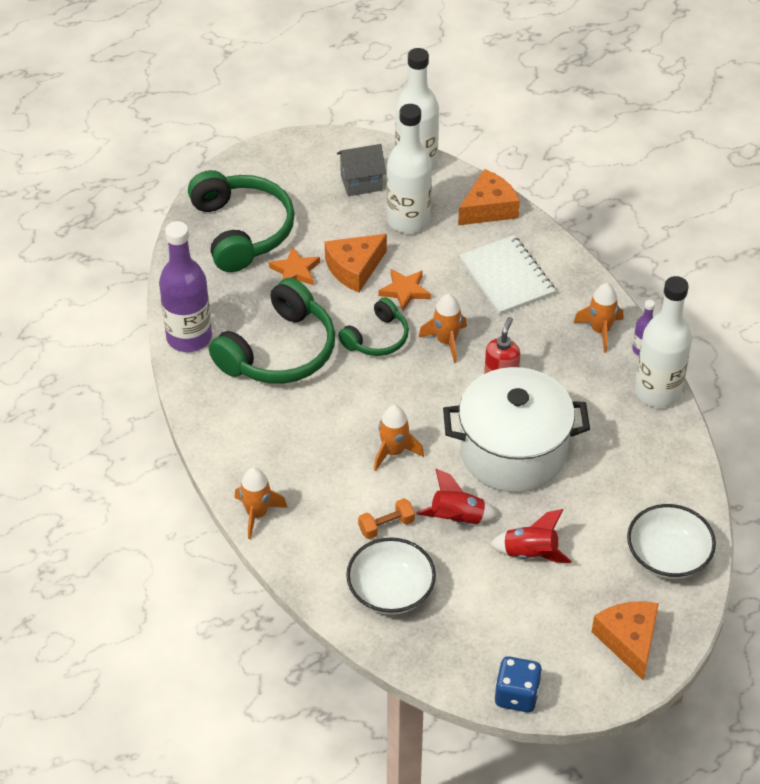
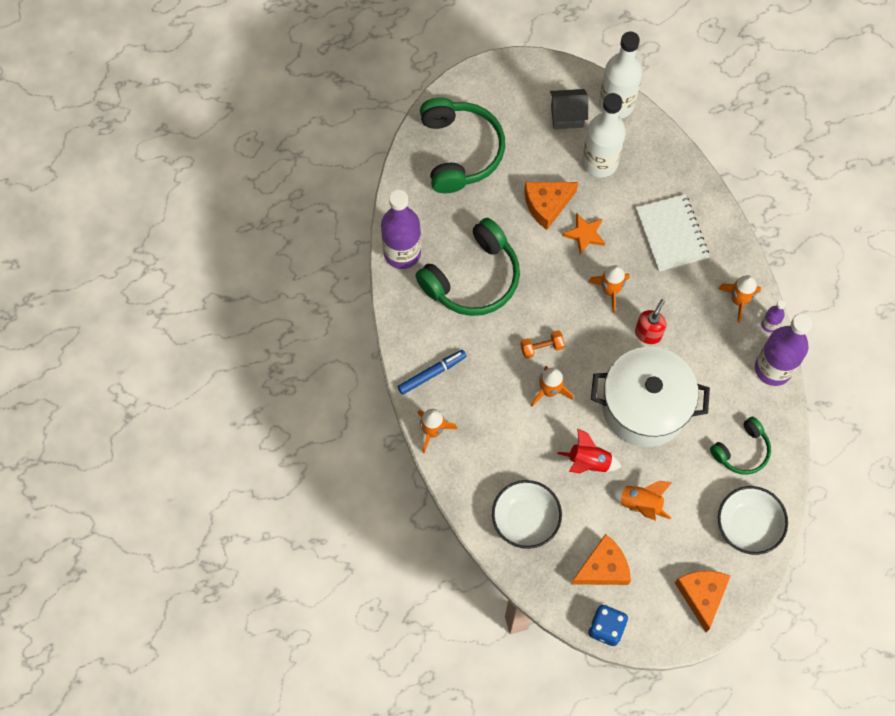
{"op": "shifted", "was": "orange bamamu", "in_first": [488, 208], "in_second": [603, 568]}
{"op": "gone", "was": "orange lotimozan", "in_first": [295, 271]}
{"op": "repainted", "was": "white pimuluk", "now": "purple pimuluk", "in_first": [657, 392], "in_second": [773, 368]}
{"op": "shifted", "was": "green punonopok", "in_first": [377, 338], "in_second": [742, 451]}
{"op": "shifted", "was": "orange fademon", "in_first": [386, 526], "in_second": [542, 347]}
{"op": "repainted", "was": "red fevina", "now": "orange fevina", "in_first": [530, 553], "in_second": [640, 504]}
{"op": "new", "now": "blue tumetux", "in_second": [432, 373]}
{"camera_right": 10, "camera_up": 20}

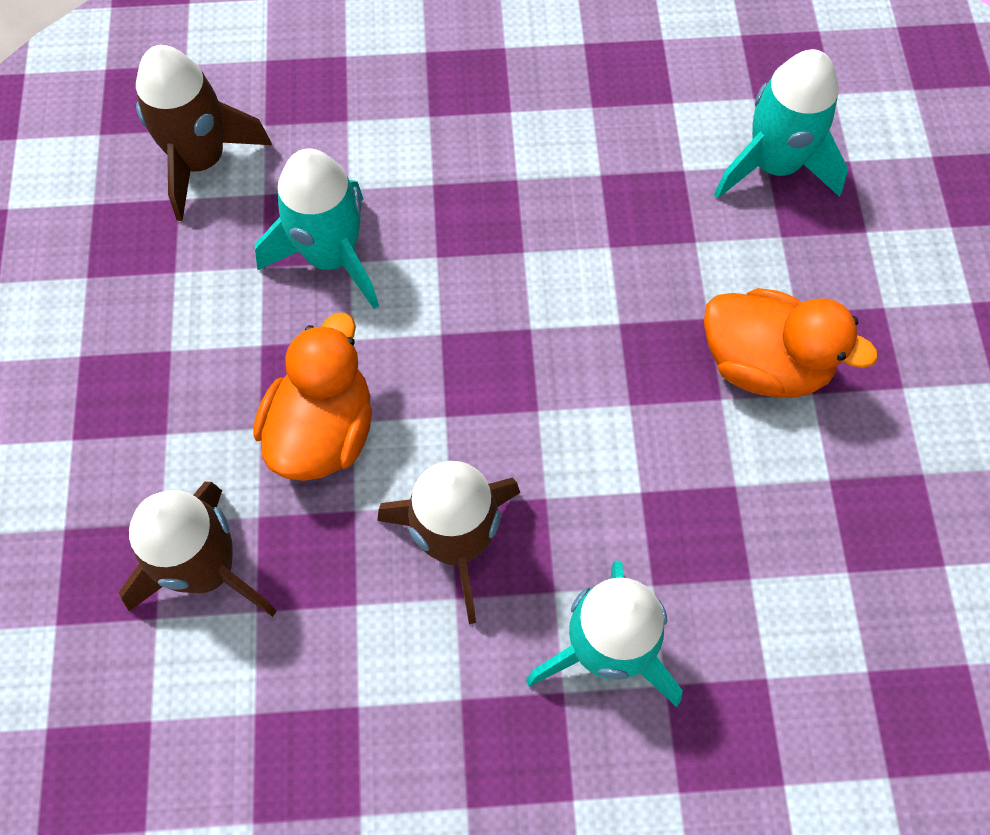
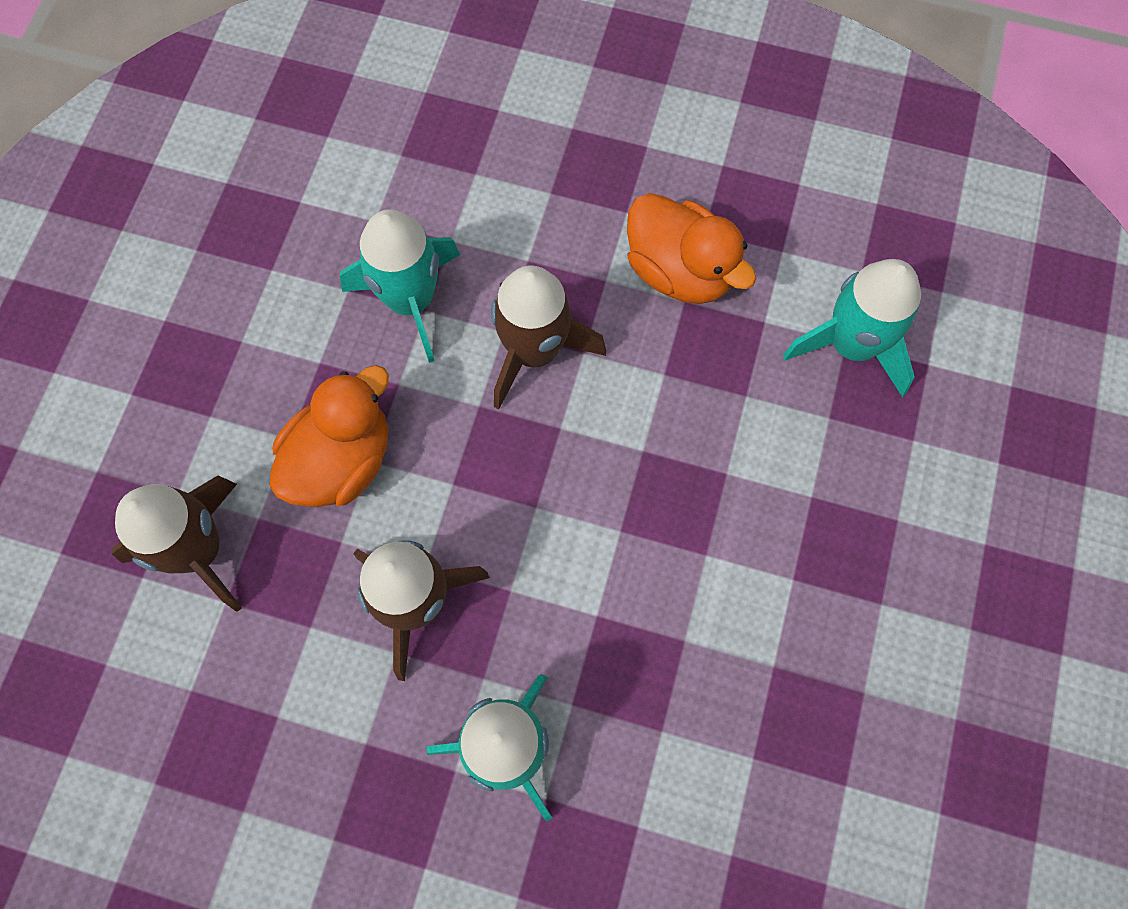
{"op": "shifted", "was": "brown fevina", "in_first": [201, 161], "in_second": [534, 351]}
{"op": "shifted", "was": "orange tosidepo", "in_first": [764, 364], "in_second": [680, 271]}
{"camera_right": 20, "camera_up": 5}

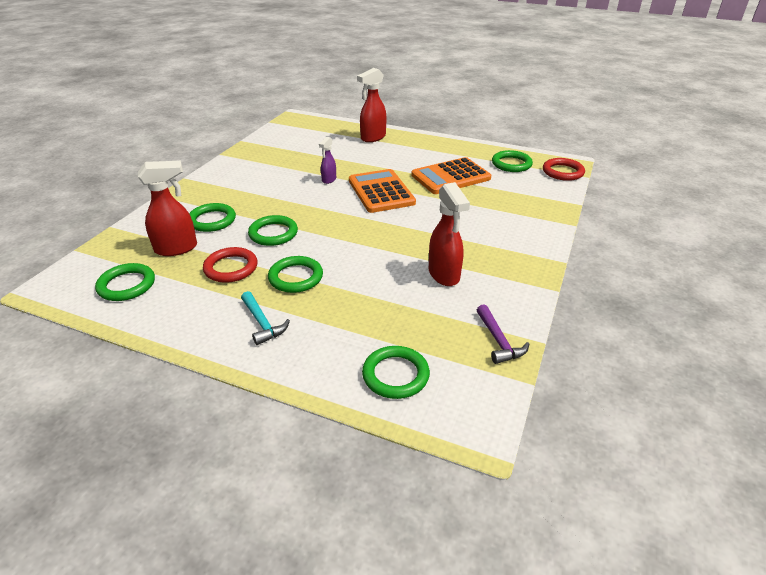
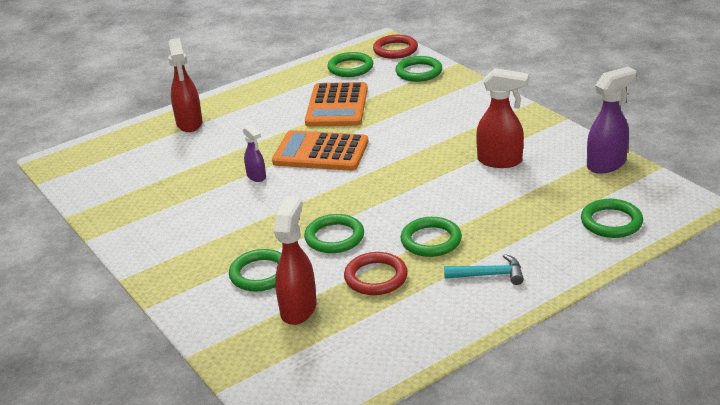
{"op": "shifted", "was": "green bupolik", "in_first": [126, 285], "in_second": [419, 72]}
{"op": "swapped", "was": "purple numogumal", "now": "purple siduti", "in_first": [499, 341], "in_second": [607, 164]}
{"camera_right": -55, "camera_up": -5}

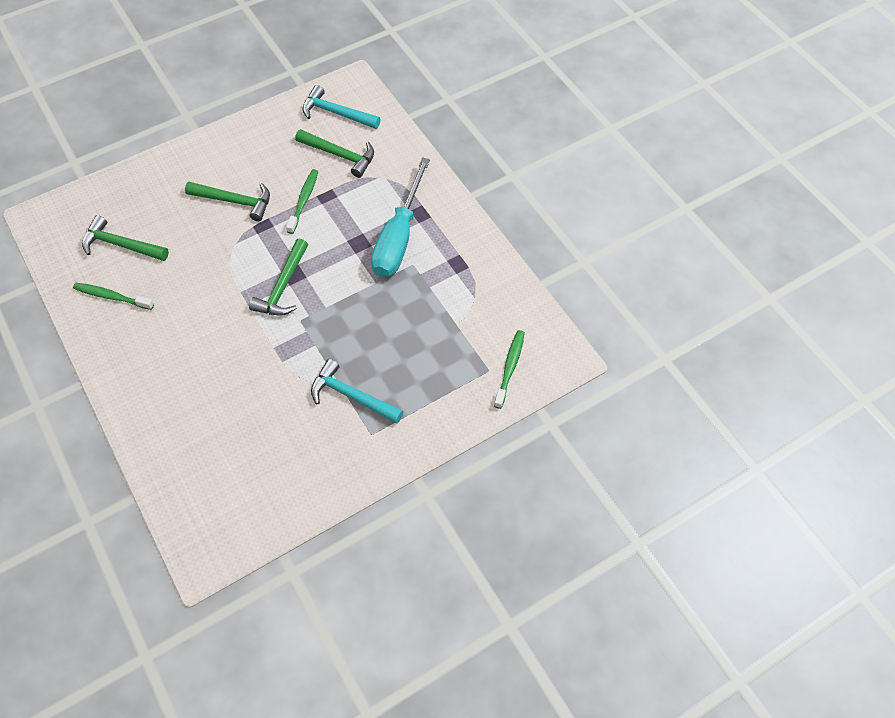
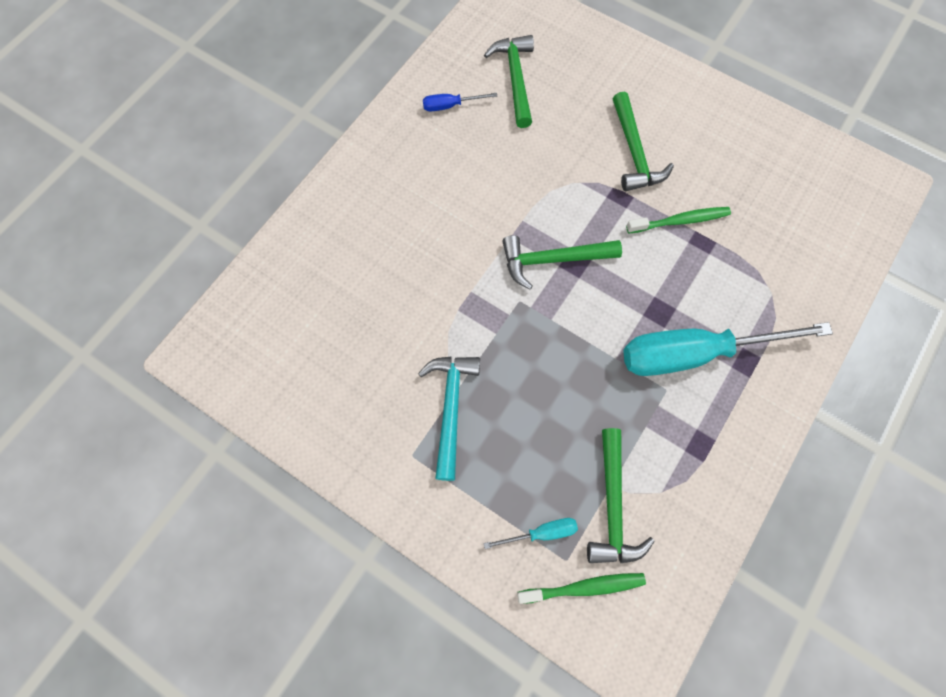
{"op": "gone", "was": "turquoise numogumal", "in_first": [337, 113]}
{"op": "shifted", "was": "green numogumal", "in_first": [340, 155], "in_second": [612, 505]}
{"op": "swapped", "was": "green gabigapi", "now": "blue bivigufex", "in_first": [112, 297], "in_second": [450, 106]}
{"op": "new", "now": "turquoise bivigufex", "in_second": [541, 533]}
{"camera_right": 65, "camera_up": 10}

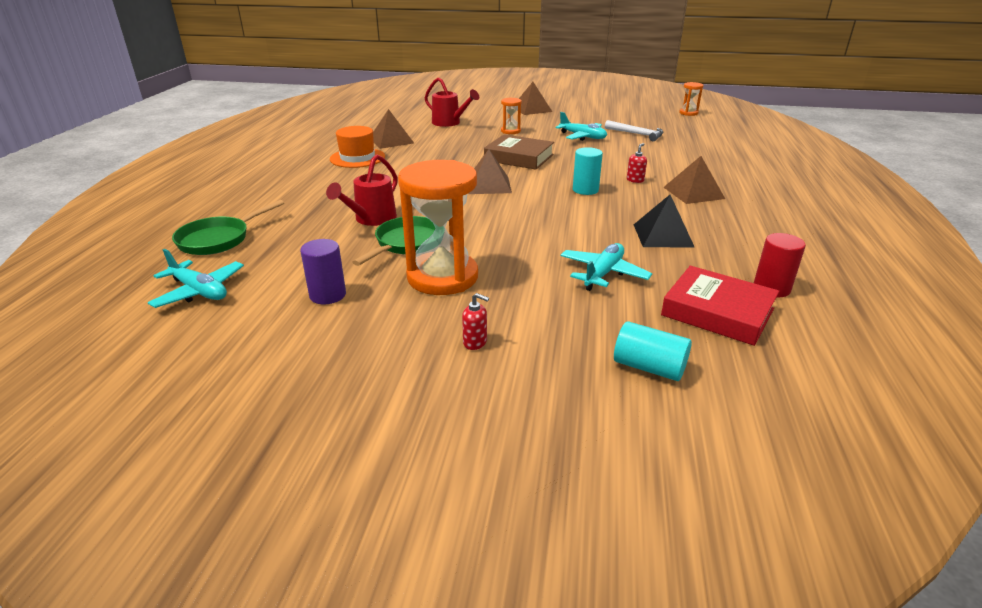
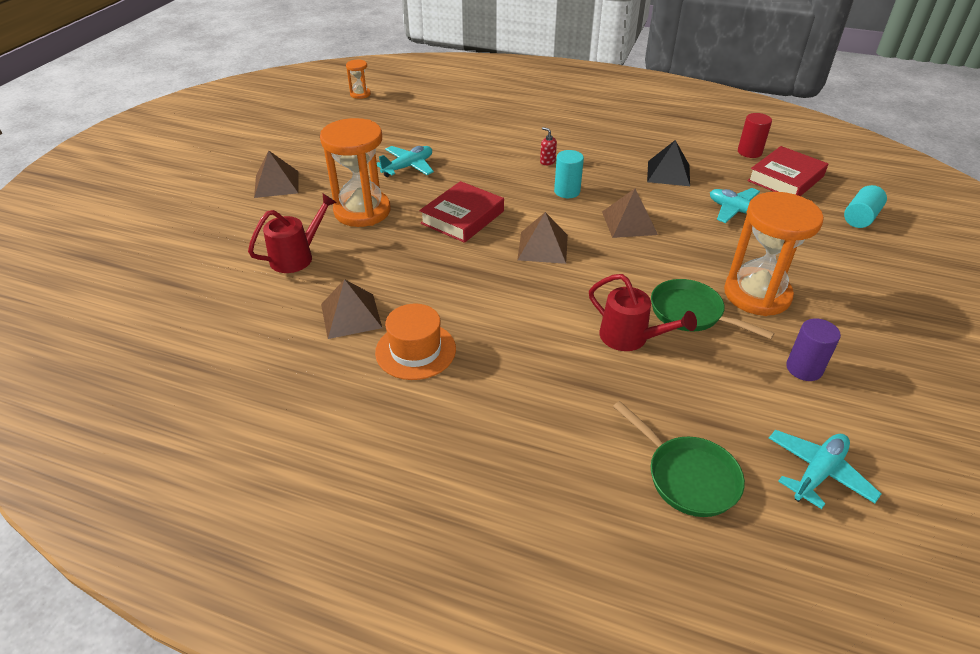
{"op": "scaled", "was": "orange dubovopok", "in_first": [510, 131], "in_second": [362, 211], "ratio": 2.16}
{"op": "gone", "was": "white numogumal", "in_first": [637, 134]}
{"op": "repainted", "was": "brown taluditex", "now": "red taluditex", "in_first": [519, 157], "in_second": [462, 217]}
{"op": "shifted", "was": "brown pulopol", "in_first": [693, 193], "in_second": [629, 223]}
{"op": "gone", "was": "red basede", "in_first": [475, 342]}
{"camera_right": -80, "camera_up": 10}

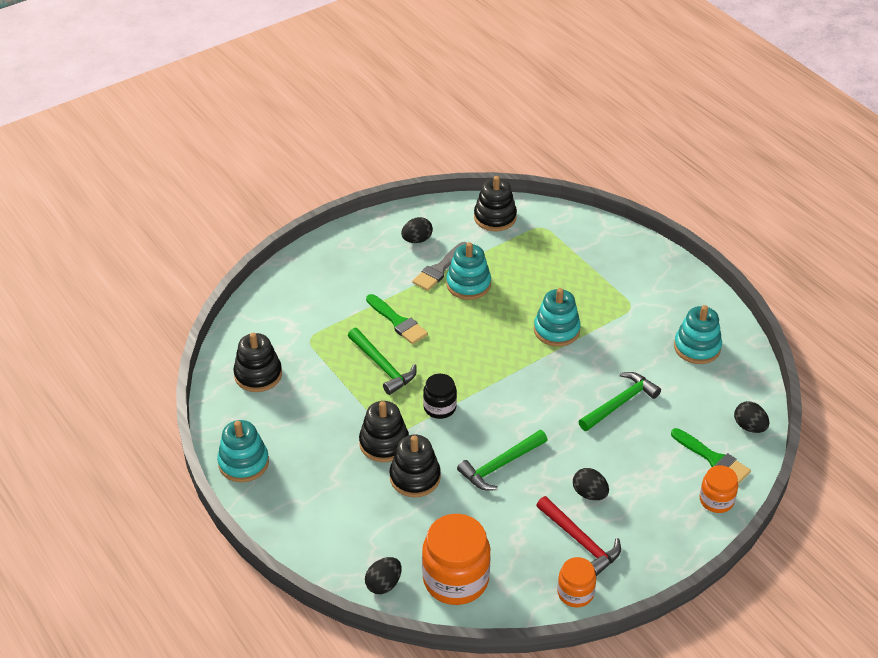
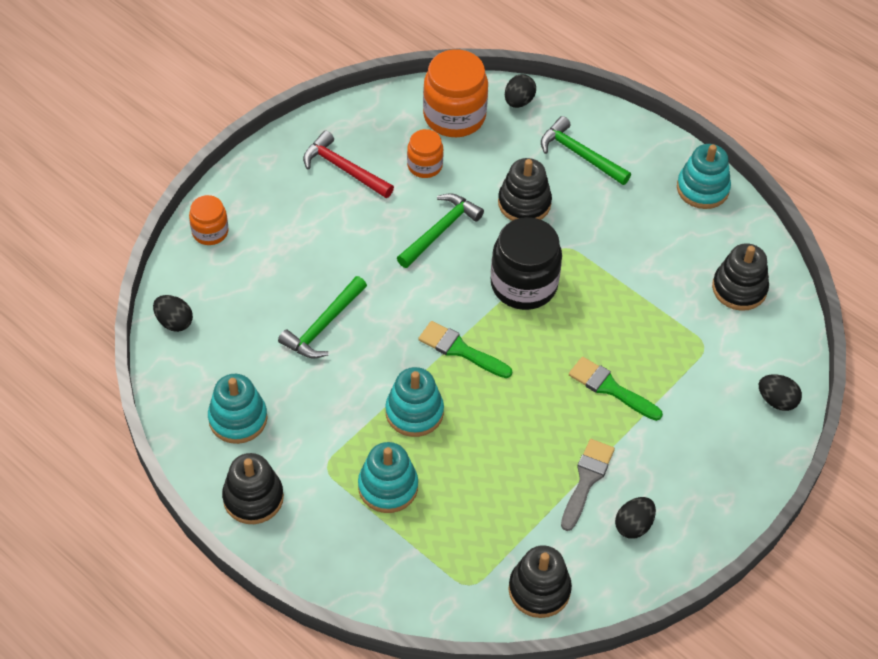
{"op": "shifted", "was": "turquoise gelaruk", "in_first": [468, 284], "in_second": [388, 487]}
{"op": "shifted", "was": "green numogumal", "in_first": [382, 366], "in_second": [580, 154]}
{"op": "scaled", "was": "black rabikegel", "in_first": [440, 407], "in_second": [524, 284], "ratio": 1.81}
{"op": "shifted", "was": "black gelaruk", "in_first": [384, 443], "in_second": [253, 498]}
{"op": "shifted", "was": "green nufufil", "in_first": [713, 459], "in_second": [460, 350]}
{"op": "shifted", "was": "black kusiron", "in_first": [589, 493], "in_second": [777, 401]}
{"op": "shifted", "was": "orange rabikegel", "in_first": [575, 593], "in_second": [424, 165]}
{"camera_right": 165, "camera_up": 10}

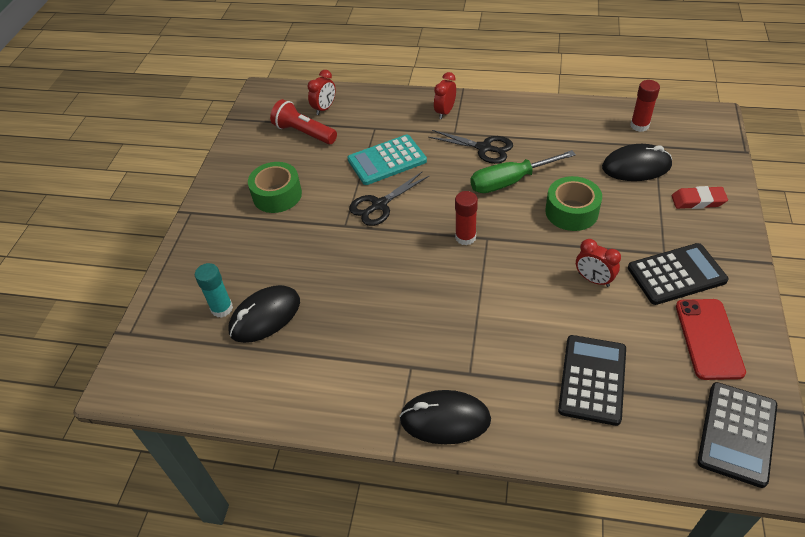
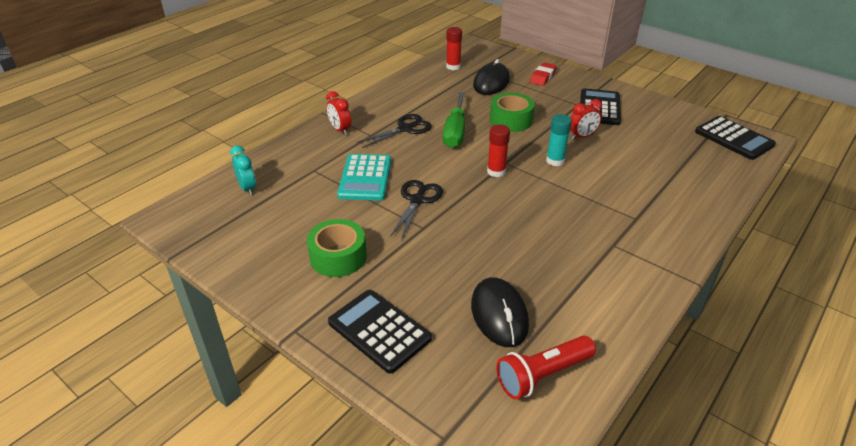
{"op": "repainted", "was": "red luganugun", "now": "turquoise luganugun", "in_first": [324, 108], "in_second": [247, 188]}
{"op": "shifted", "was": "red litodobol", "in_first": [304, 133], "in_second": [542, 375]}
{"op": "rotated", "was": "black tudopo", "in_first": [379, 205], "in_second": [417, 200], "clockwise": -150}
{"op": "shifted", "was": "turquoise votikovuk", "in_first": [222, 308], "in_second": [555, 161]}
{"op": "gone", "was": "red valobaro", "in_first": [708, 338]}
{"op": "shifted", "was": "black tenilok", "in_first": [592, 379], "in_second": [379, 330]}
{"op": "gone", "was": "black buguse", "in_first": [445, 419]}
{"camera_right": -65, "camera_up": -10}

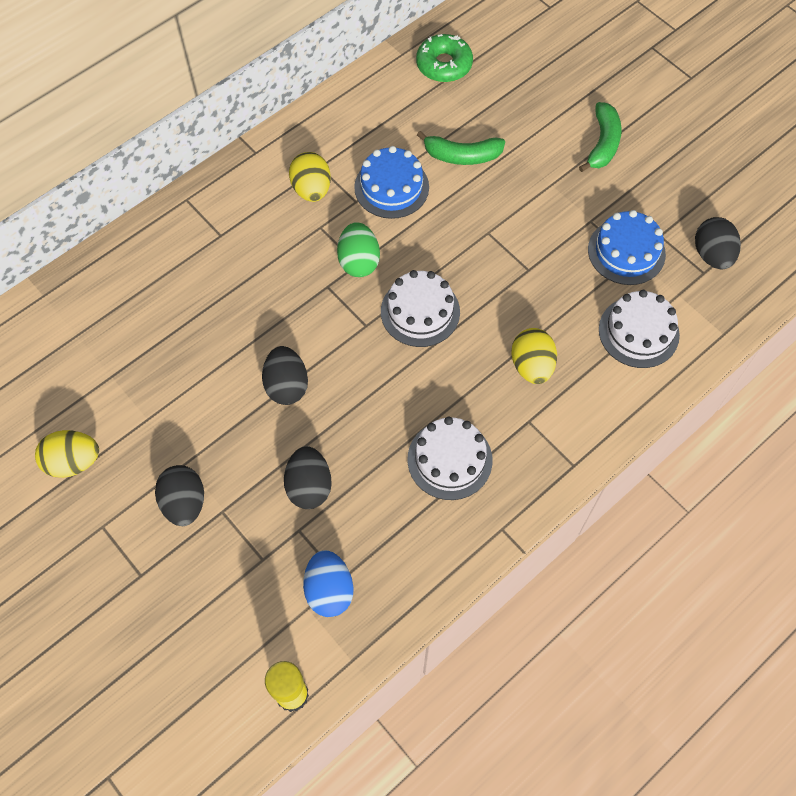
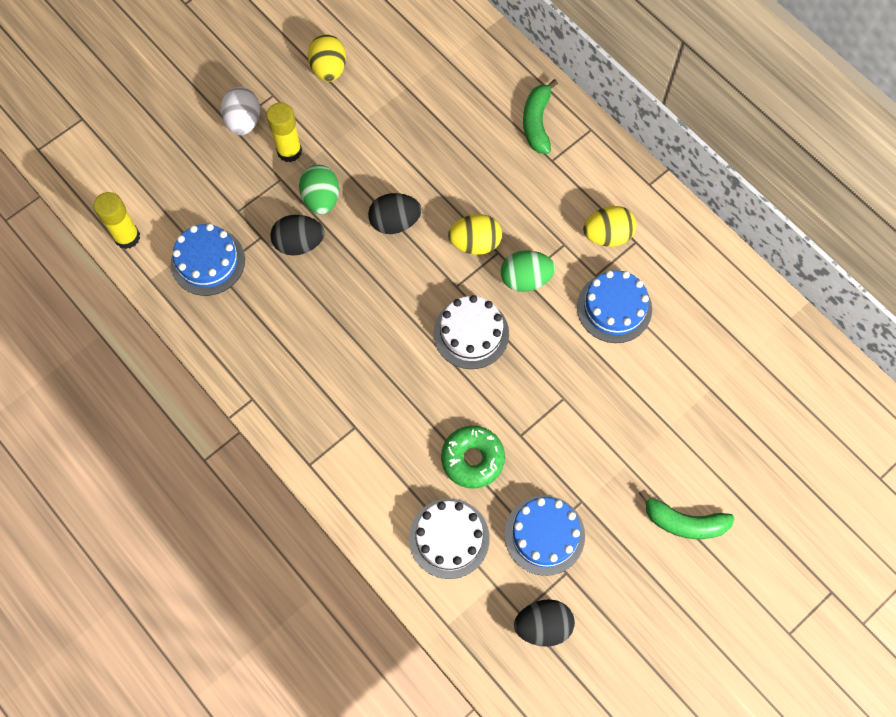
{"op": "shifted", "was": "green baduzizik", "in_first": [444, 65], "in_second": [472, 459]}
{"op": "shifted", "was": "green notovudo", "in_first": [462, 156], "in_second": [537, 122]}
{"op": "shifted", "was": "yellow kusiron", "in_first": [531, 366], "in_second": [475, 243]}
{"op": "gone", "was": "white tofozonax", "in_first": [449, 459]}
{"op": "swapped", "was": "black kusiron", "now": "yellow votikovuk", "in_first": [184, 503], "in_second": [289, 151]}
{"op": "swapped", "was": "blue kusiron", "now": "blue tofozonax", "in_first": [329, 590], "in_second": [208, 261]}
{"op": "new", "now": "white kusiron", "in_second": [243, 121]}
{"op": "new", "now": "green kusiron", "in_second": [321, 199]}
{"camera_right": 90, "camera_up": 5}

